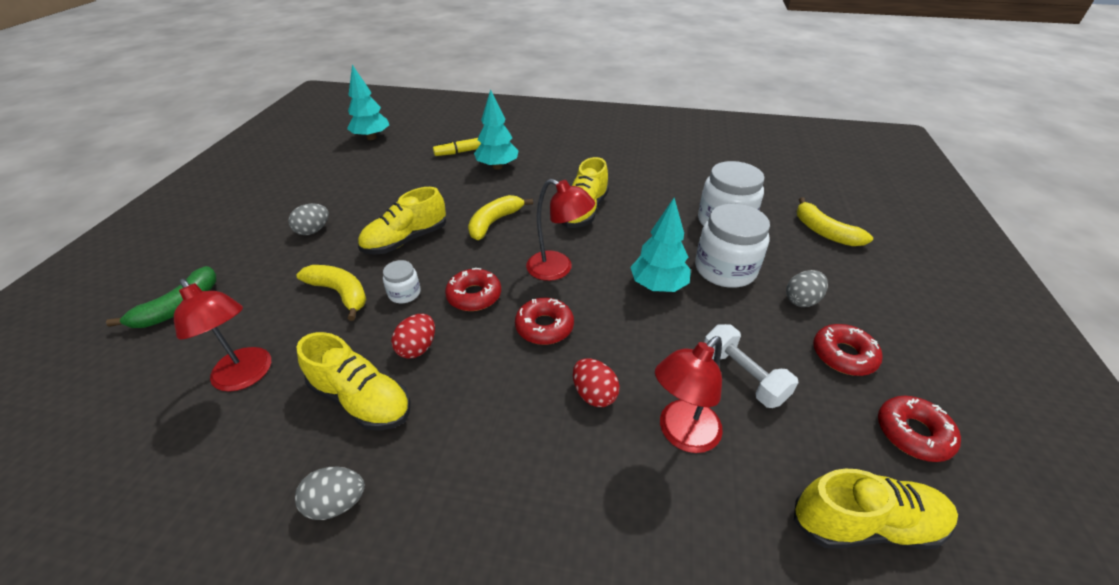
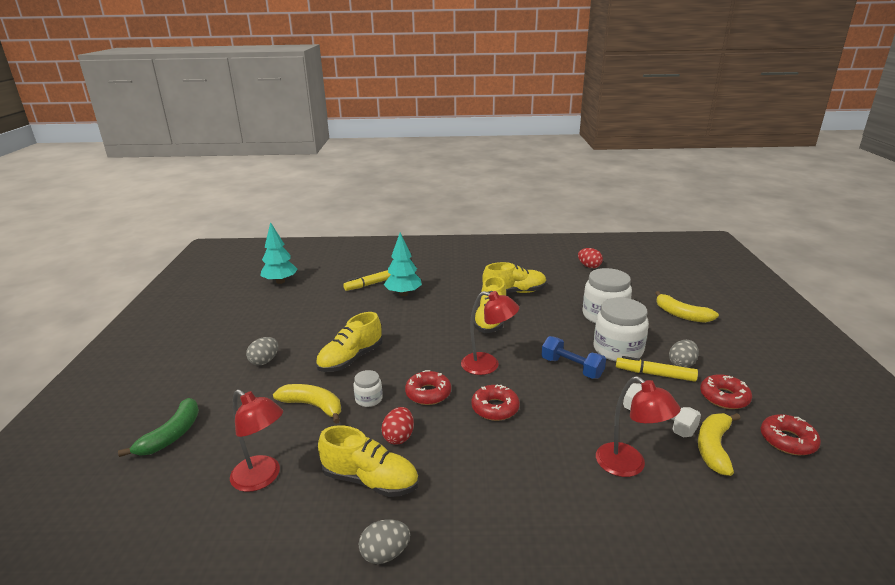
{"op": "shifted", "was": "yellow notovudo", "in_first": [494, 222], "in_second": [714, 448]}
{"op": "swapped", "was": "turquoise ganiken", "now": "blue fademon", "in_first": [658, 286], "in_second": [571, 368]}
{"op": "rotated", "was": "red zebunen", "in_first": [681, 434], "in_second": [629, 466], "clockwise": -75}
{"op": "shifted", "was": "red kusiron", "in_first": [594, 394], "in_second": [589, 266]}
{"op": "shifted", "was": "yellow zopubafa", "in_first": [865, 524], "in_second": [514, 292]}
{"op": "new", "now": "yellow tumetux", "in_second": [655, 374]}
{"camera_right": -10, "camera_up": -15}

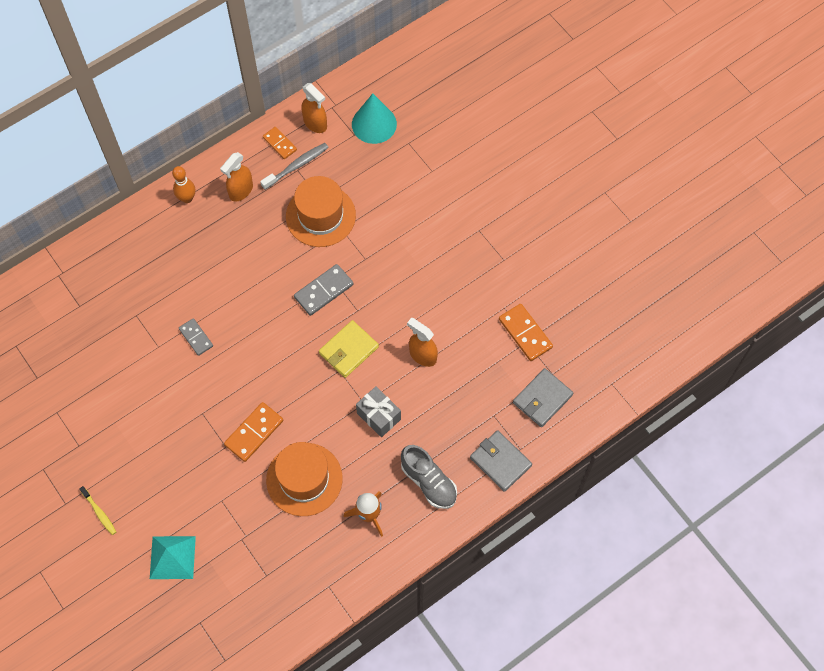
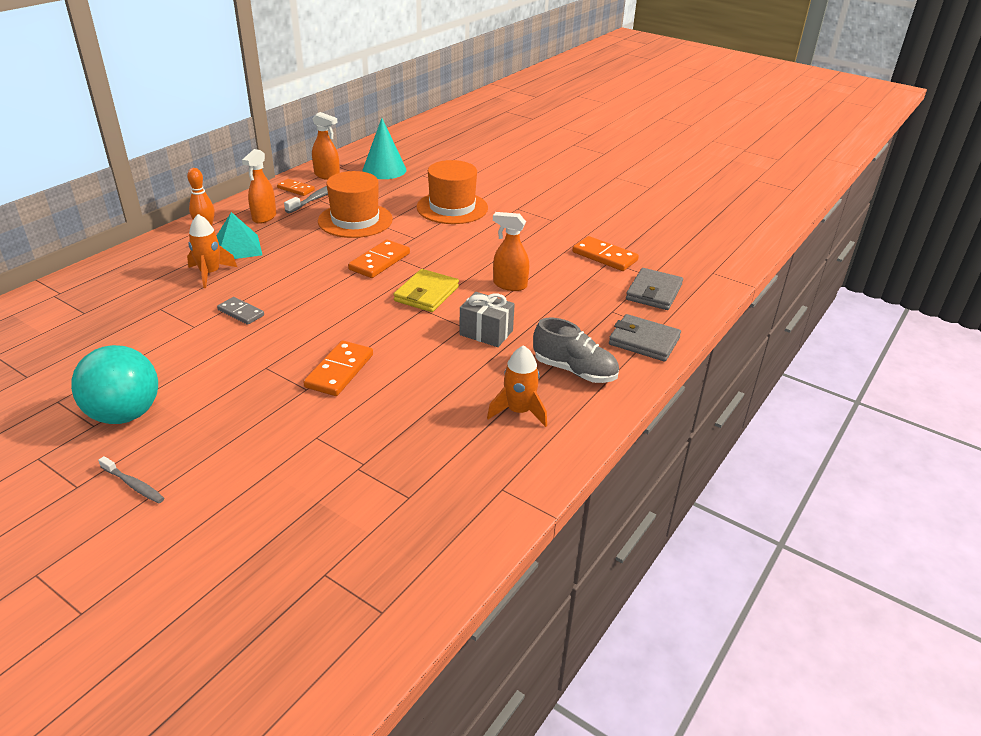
{"op": "repainted", "was": "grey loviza", "now": "orange loviza", "in_first": [324, 291], "in_second": [379, 261]}
{"op": "shifted", "was": "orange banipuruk", "in_first": [304, 479], "in_second": [452, 208]}
{"op": "repainted", "was": "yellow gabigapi", "now": "grey gabigapi", "in_first": [99, 513], "in_second": [134, 485]}
{"op": "shifted", "was": "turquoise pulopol", "in_first": [172, 557], "in_second": [237, 247]}
{"op": "new", "now": "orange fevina", "in_second": [210, 273]}
{"op": "new", "now": "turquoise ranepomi", "in_second": [125, 414]}
{"camera_right": -20, "camera_up": -30}

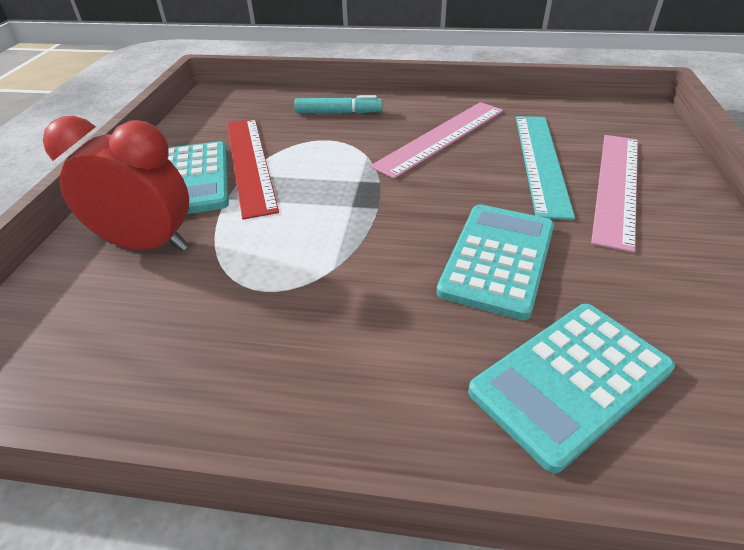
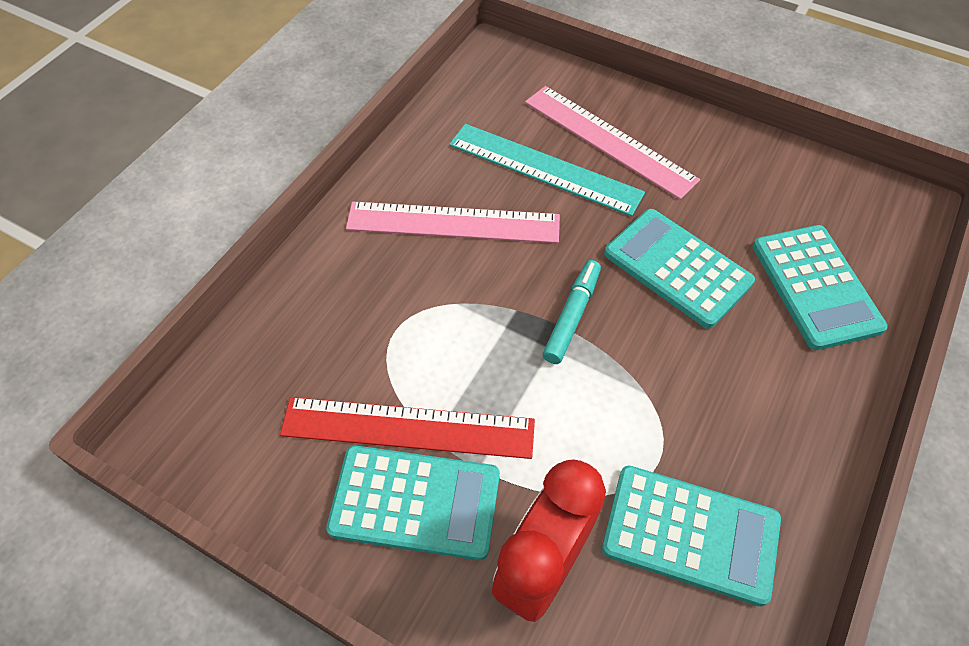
{"op": "shifted", "was": "turquoise tumetux", "in_first": [338, 112], "in_second": [572, 316]}
{"op": "rotated", "was": "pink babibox", "in_first": [441, 137], "in_second": [453, 223], "clockwise": -60}
{"op": "new", "now": "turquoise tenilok", "in_second": [690, 534]}
{"camera_right": -70, "camera_up": 15}

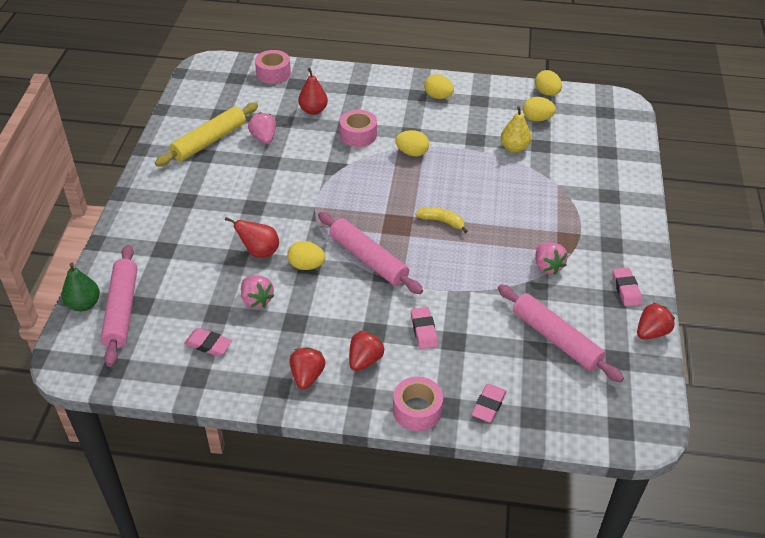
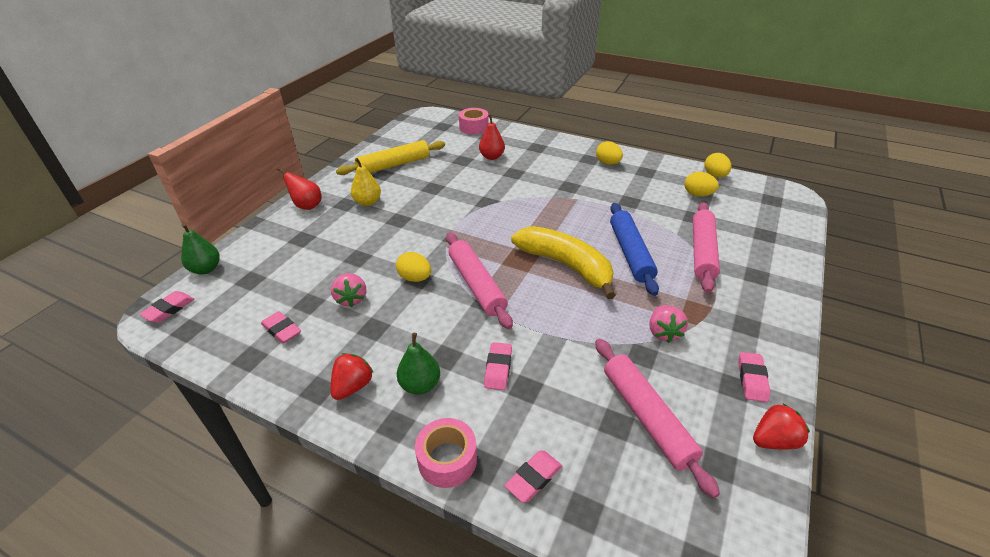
{"op": "shifted", "was": "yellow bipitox", "in_first": [514, 148], "in_second": [368, 202]}
{"op": "gone", "was": "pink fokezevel", "in_first": [358, 135]}
{"op": "gone", "was": "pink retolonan", "in_first": [264, 138]}
{"op": "gone", "was": "yellow kusiron", "in_first": [412, 153]}
{"op": "scaled", "was": "yellow notovudo", "in_first": [442, 221], "in_second": [566, 265], "ratio": 2.21}
{"op": "shifted", "was": "red bipitox", "in_first": [259, 252], "in_second": [307, 206]}
{"op": "shifted", "was": "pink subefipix", "in_first": [121, 310], "in_second": [702, 251]}
{"op": "swapped", "was": "red retolonan", "now": "green bipitox", "in_first": [365, 360], "in_second": [420, 385]}
{"op": "new", "now": "blue subefipix", "in_second": [630, 253]}
{"op": "new", "now": "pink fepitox", "in_second": [169, 309]}
{"camera_right": 20, "camera_up": -5}

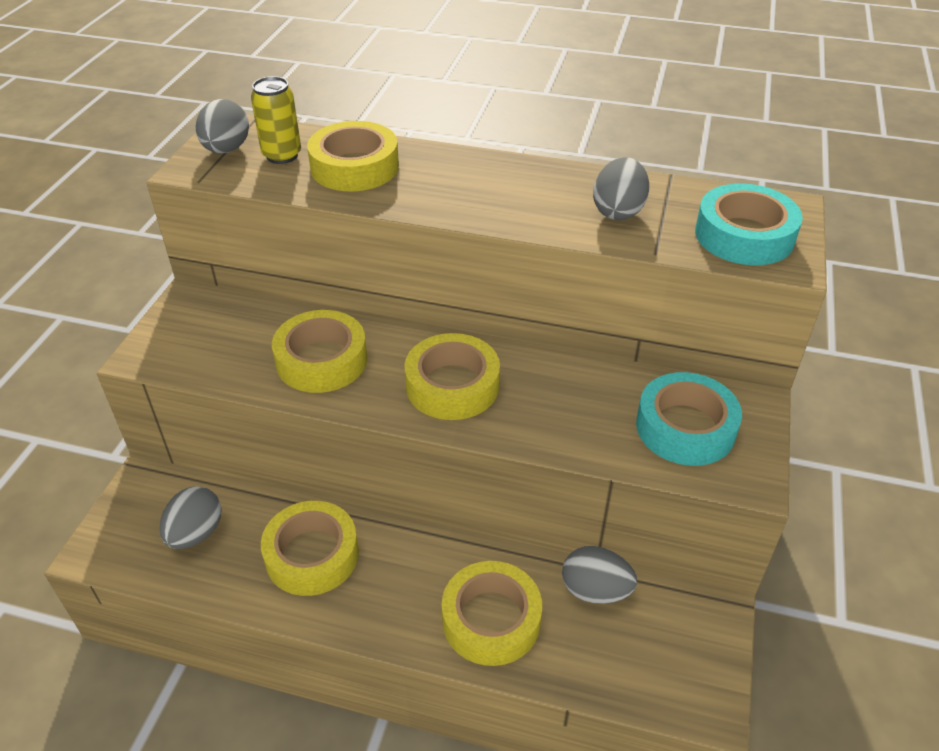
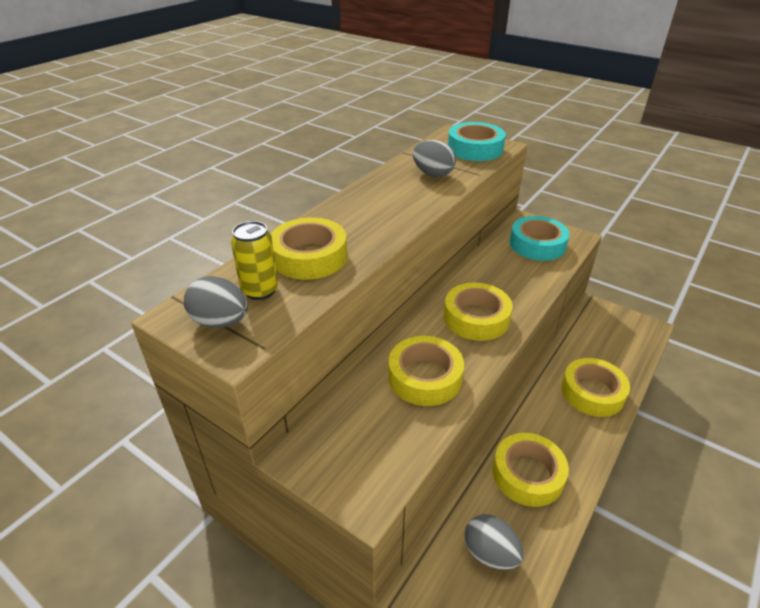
{"op": "gone", "was": "grey kusiron", "in_first": [595, 590]}
{"camera_right": -70, "camera_up": -5}

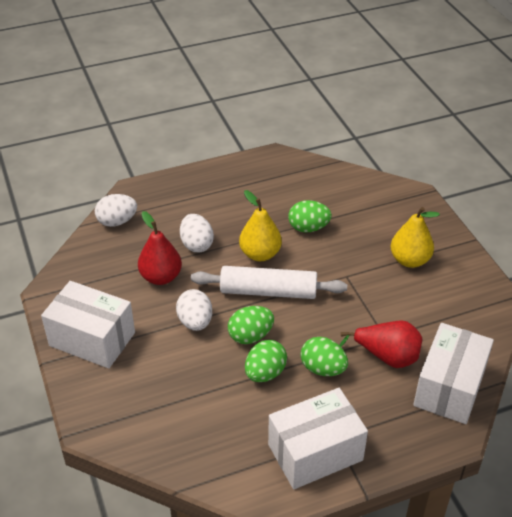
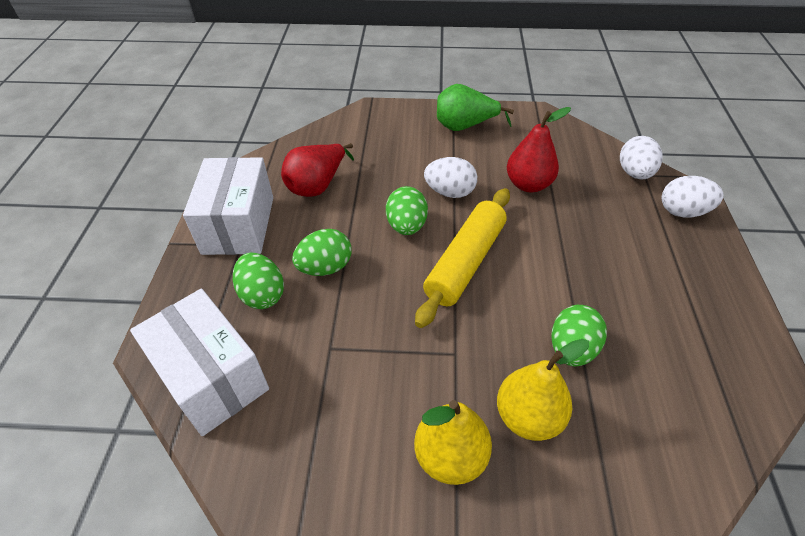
{"op": "shifted", "was": "yellow bipitox", "in_first": [260, 254], "in_second": [528, 417]}
{"op": "shifted", "was": "white kusiron", "in_first": [196, 244], "in_second": [683, 212]}
{"op": "repainted", "was": "white subefipix", "now": "yellow subefipix", "in_first": [268, 291], "in_second": [465, 262]}
{"op": "swapped", "was": "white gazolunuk", "now": "green bipitox", "in_first": [92, 339], "in_second": [465, 127]}
{"op": "shifted", "was": "red bipitox", "in_first": [386, 356], "in_second": [318, 185]}
{"op": "shifted", "was": "green kusiron", "in_first": [265, 373], "in_second": [262, 294]}
{"camera_right": 115, "camera_up": 5}

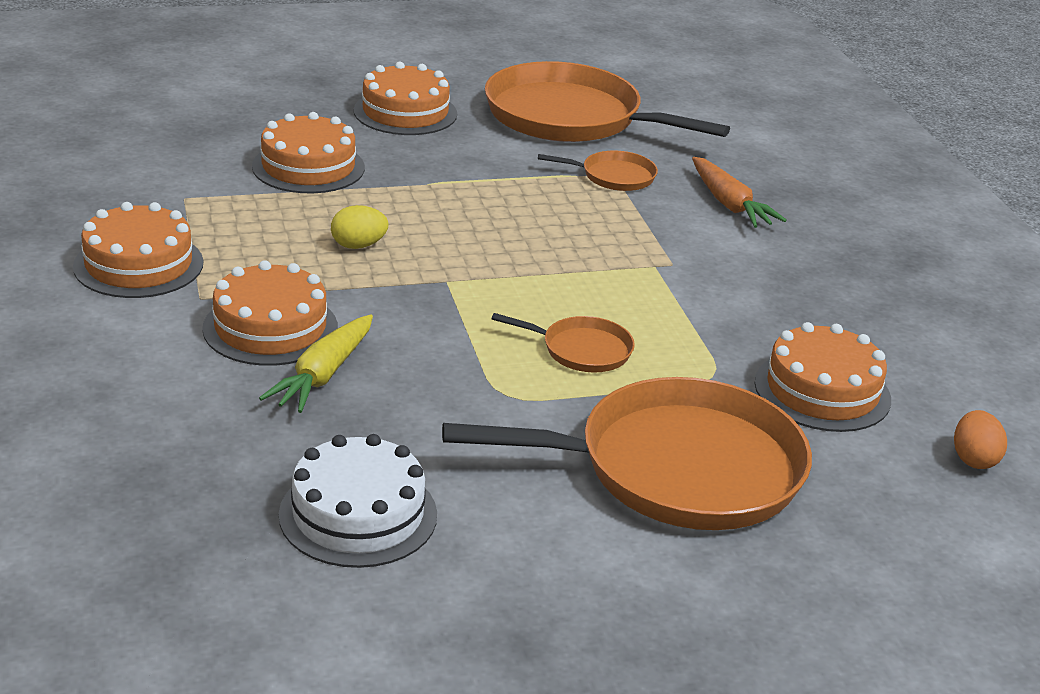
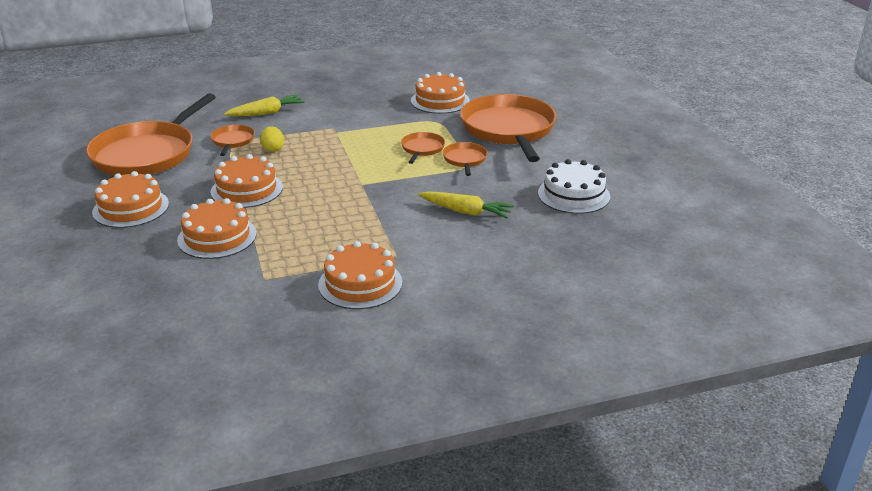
{"op": "repainted", "was": "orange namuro", "now": "yellow namuro", "in_first": [730, 204], "in_second": [266, 113]}
{"op": "shifted", "was": "yellow kusiron", "in_first": [358, 245], "in_second": [273, 149]}
{"op": "shifted", "was": "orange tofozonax", "in_first": [270, 328], "in_second": [247, 189]}
{"op": "gone", "was": "orange kusiron", "in_first": [974, 459]}
{"op": "new", "now": "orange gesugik", "in_second": [465, 160]}
{"camera_right": -90, "camera_up": 0}

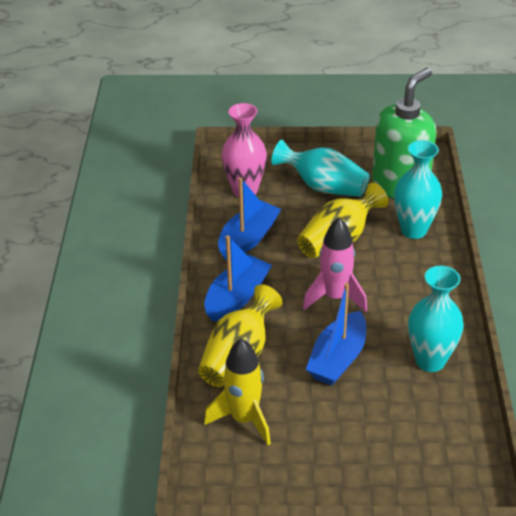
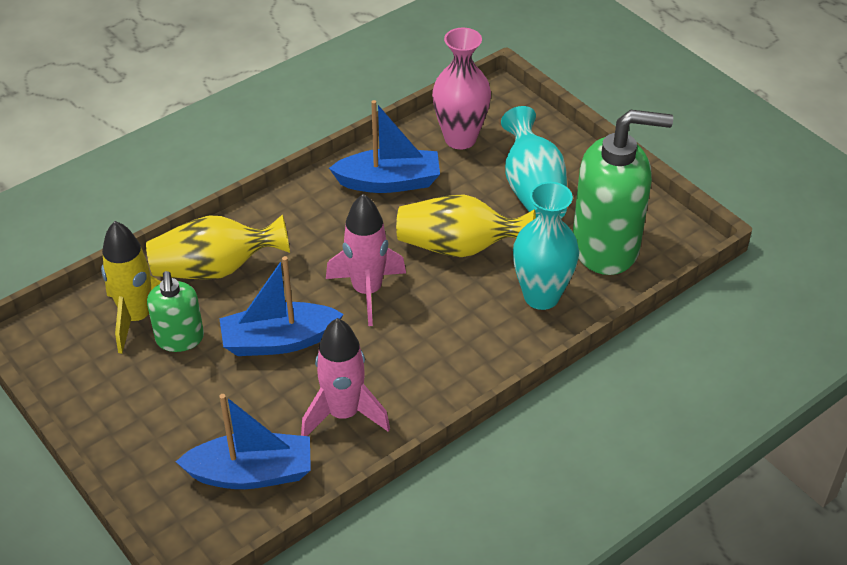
{"op": "shifted", "was": "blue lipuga", "in_first": [237, 297], "in_second": [252, 473]}
{"op": "swapped", "was": "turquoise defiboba", "now": "pink fevina", "in_first": [430, 361], "in_second": [344, 414]}
{"op": "new", "now": "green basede", "in_second": [180, 339]}
{"camera_right": 50, "camera_up": 5}

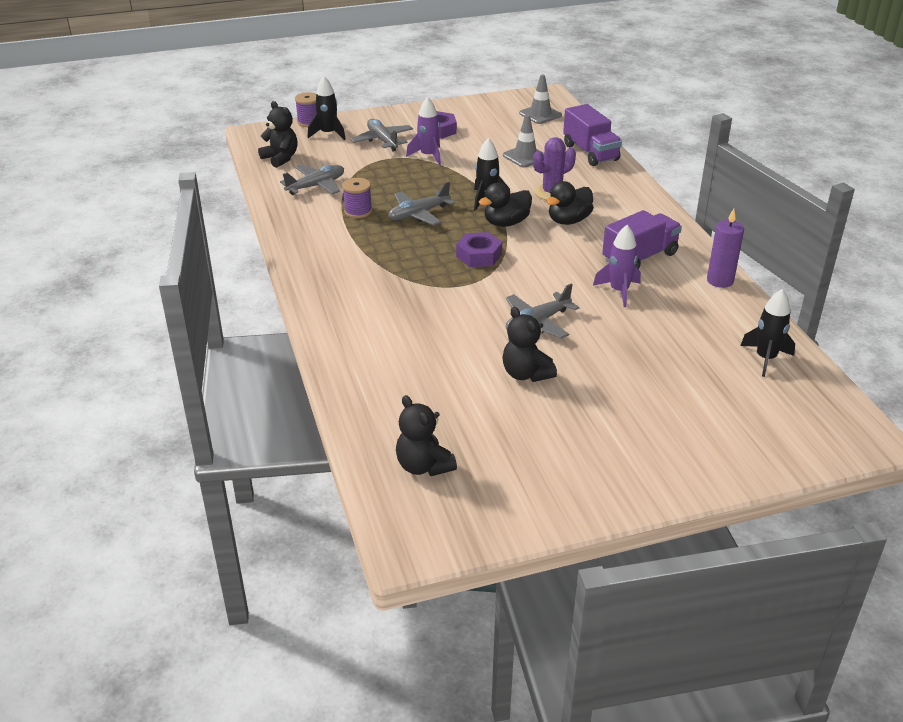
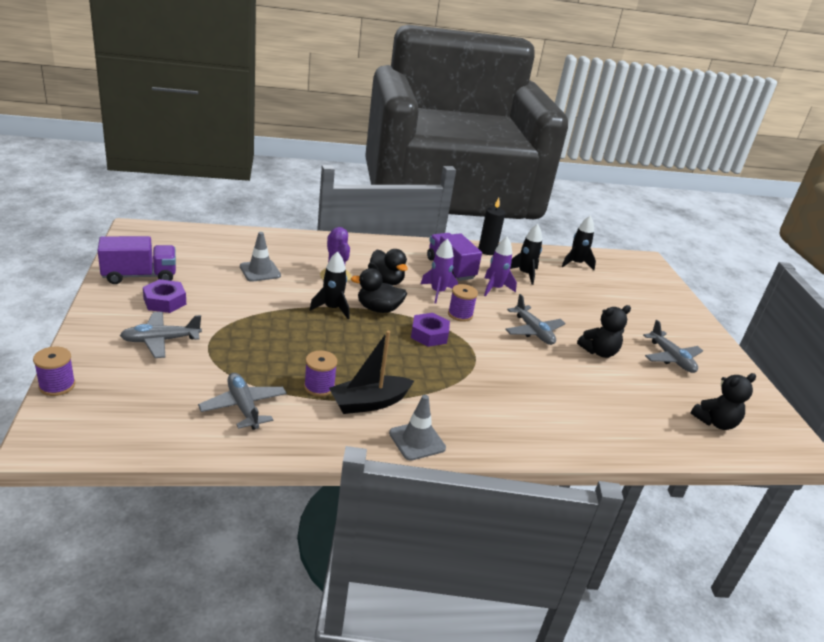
{"op": "shifted", "was": "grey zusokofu", "in_first": [540, 114], "in_second": [417, 441]}
{"op": "shifted", "was": "black fevina", "in_first": [328, 134], "in_second": [524, 274]}
{"op": "shifted", "was": "purple fevina", "in_first": [428, 156], "in_second": [437, 292]}
{"op": "gone", "was": "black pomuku", "in_first": [280, 158]}
{"op": "shifted", "was": "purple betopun", "in_first": [590, 152], "in_second": [139, 276]}
{"op": "shifted", "was": "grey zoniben", "in_first": [418, 214], "in_second": [671, 358]}
{"op": "rotated", "was": "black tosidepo", "in_first": [506, 223], "in_second": [378, 309], "clockwise": 120}
{"op": "repainted", "was": "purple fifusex", "now": "black fifusex", "in_first": [720, 280], "in_second": [487, 251]}
{"op": "new", "now": "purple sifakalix", "in_second": [460, 314]}
{"op": "new", "now": "black lipuga", "in_second": [369, 403]}
{"camera_right": -85, "camera_up": -5}

